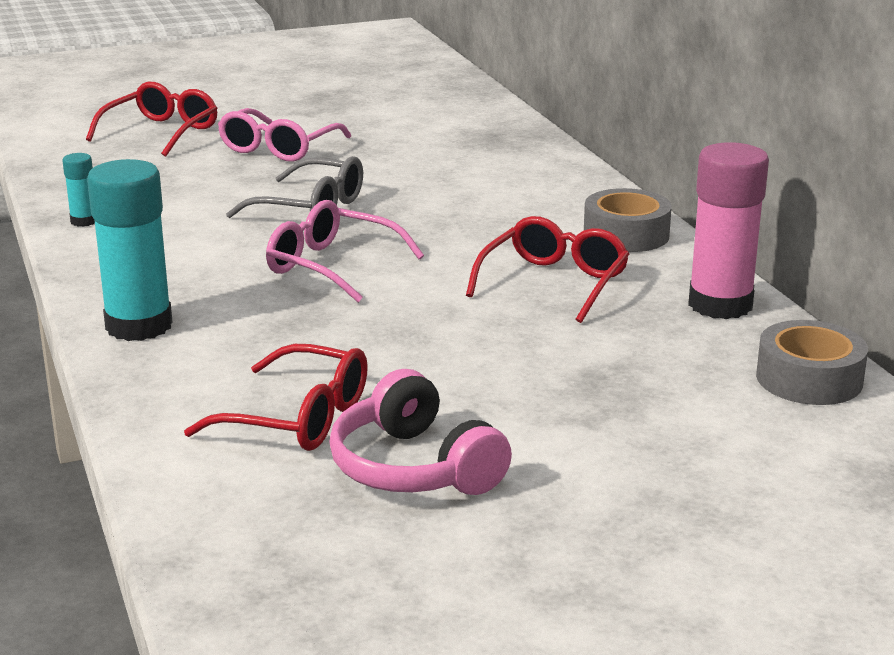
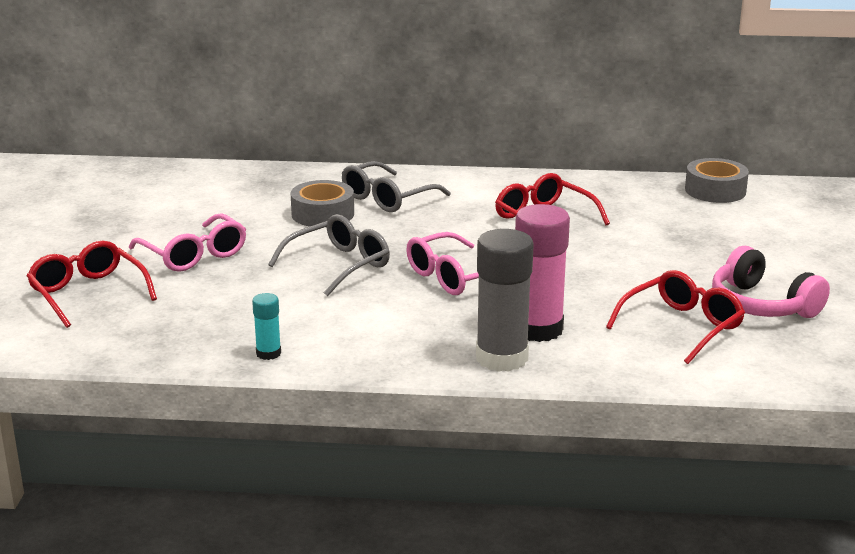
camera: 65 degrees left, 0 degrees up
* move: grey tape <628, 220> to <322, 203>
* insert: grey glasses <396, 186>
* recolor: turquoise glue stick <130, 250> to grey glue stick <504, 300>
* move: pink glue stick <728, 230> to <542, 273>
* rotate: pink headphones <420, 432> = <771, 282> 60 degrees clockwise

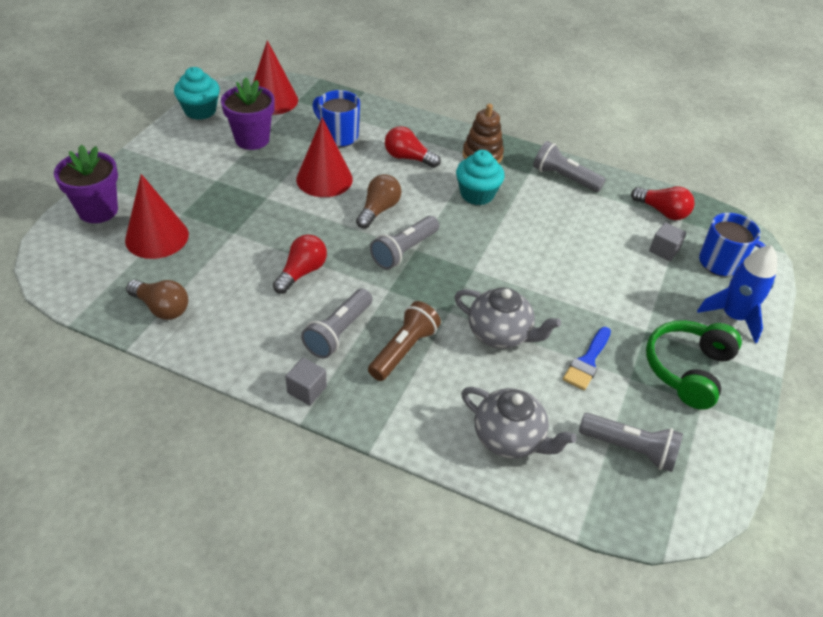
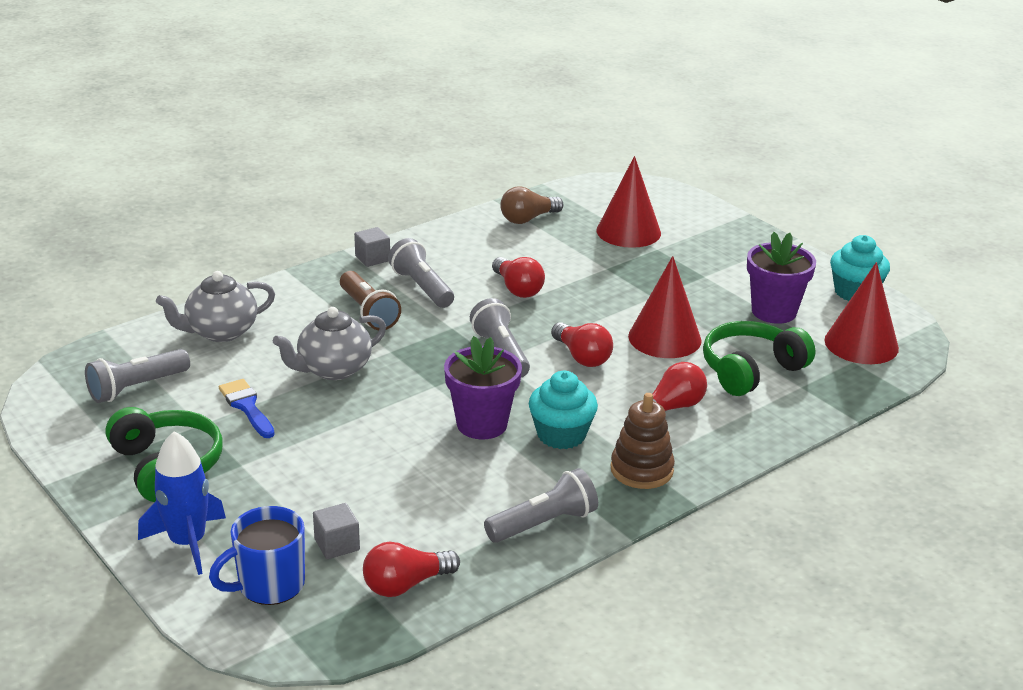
camera: 120 degrees right, 15 degrees down
* move: purple flower pot <86, 184> to <483, 387>
* recolor: brown light bulb <378, 201> to red light bulb <582, 344>
* replace: blue mug <336, 118> to green headphones <759, 358>

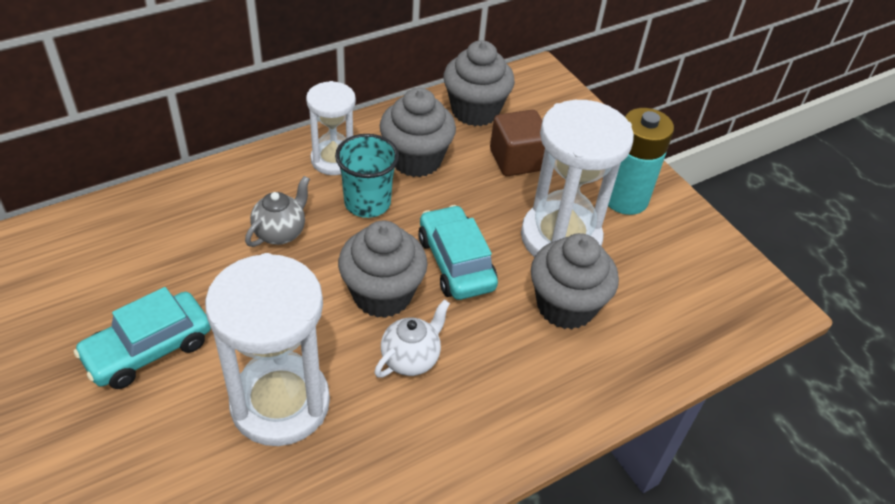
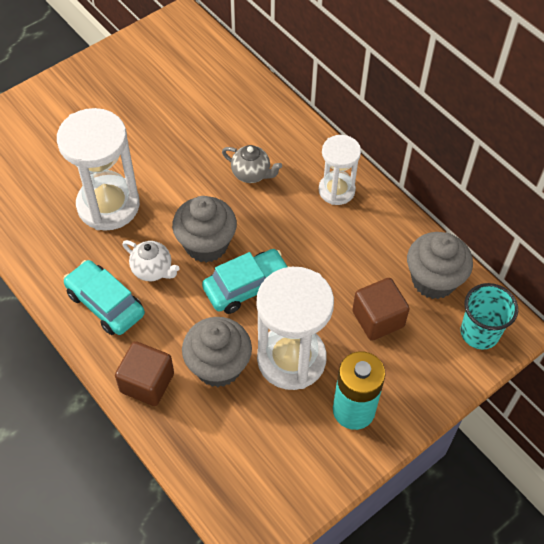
camera: 85 degrees right, 10 degrees up
* move: turquoise car <142, 338> to <104, 297>
* insert: brown cube <144, 373>
* move: turquoise cup <367, 176> to <489, 316>
* delete: grey cupcake <417, 132>

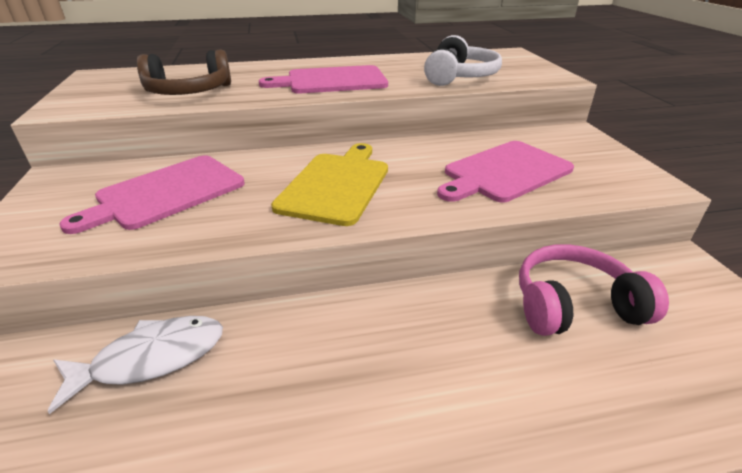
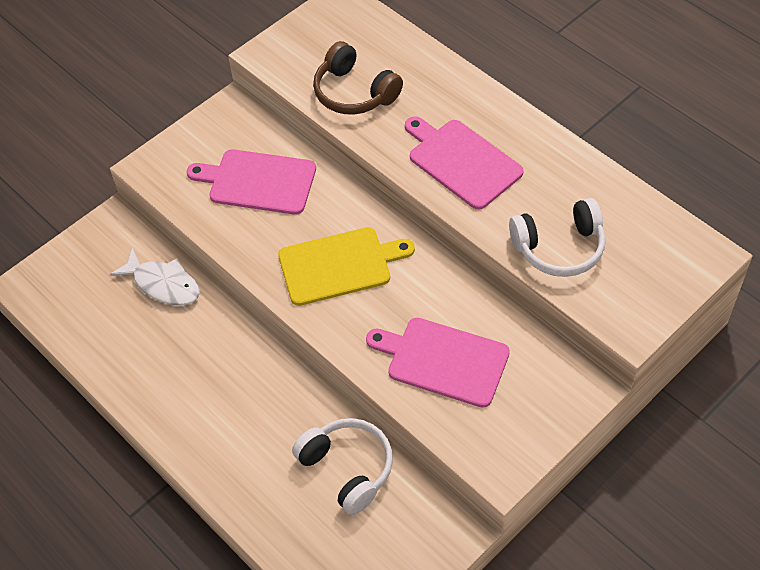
camera: 60 degrees right, 20 degrees up
* recolor: pink headphones <594, 290> to white headphones <342, 466>

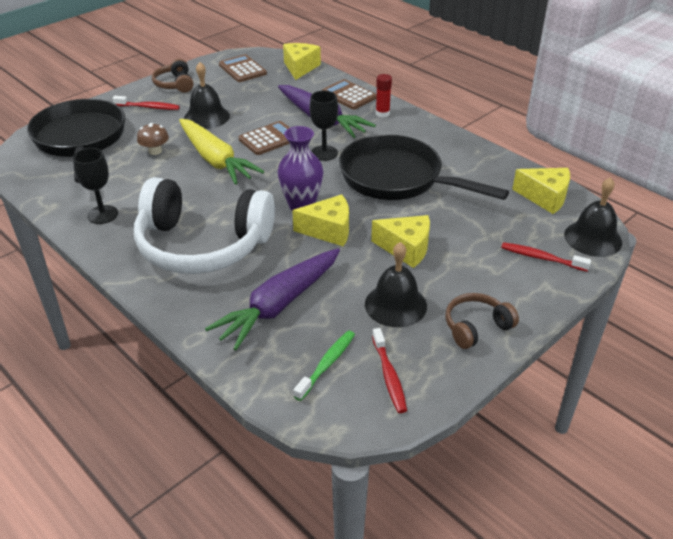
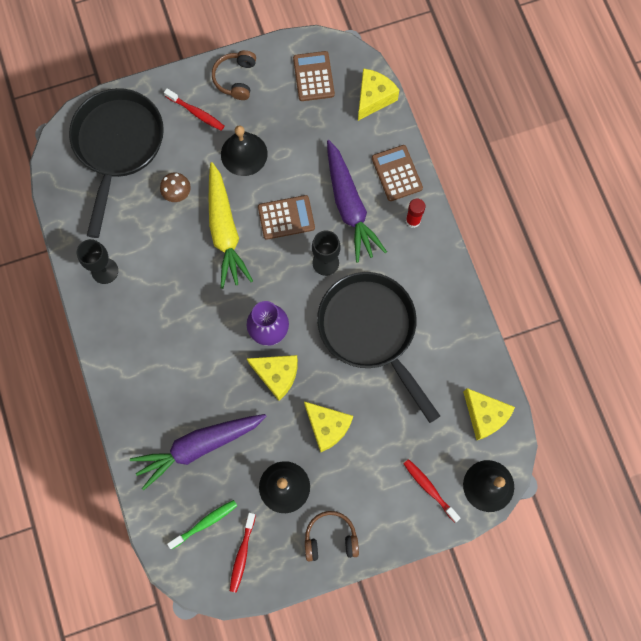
camera: 25 degrees right, 35 degrees up
* delete: white headphones <204, 225>

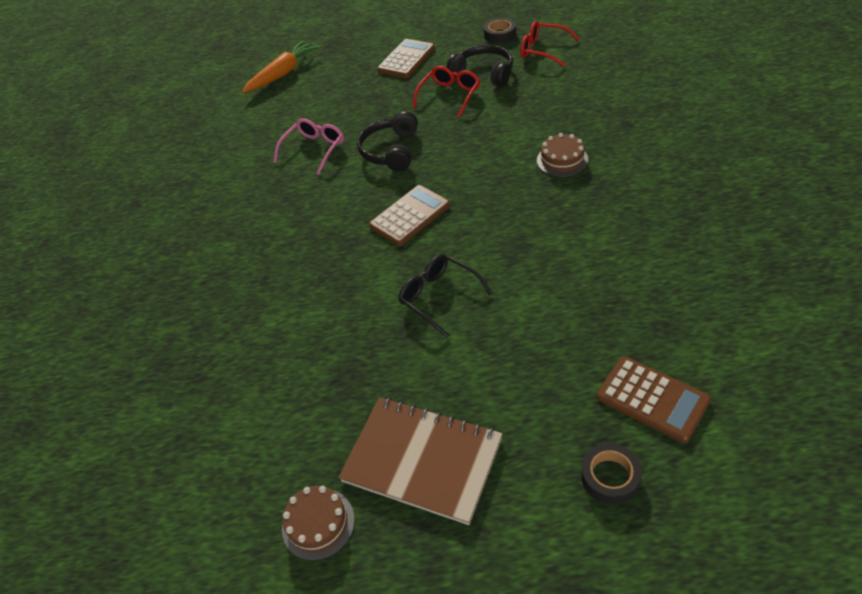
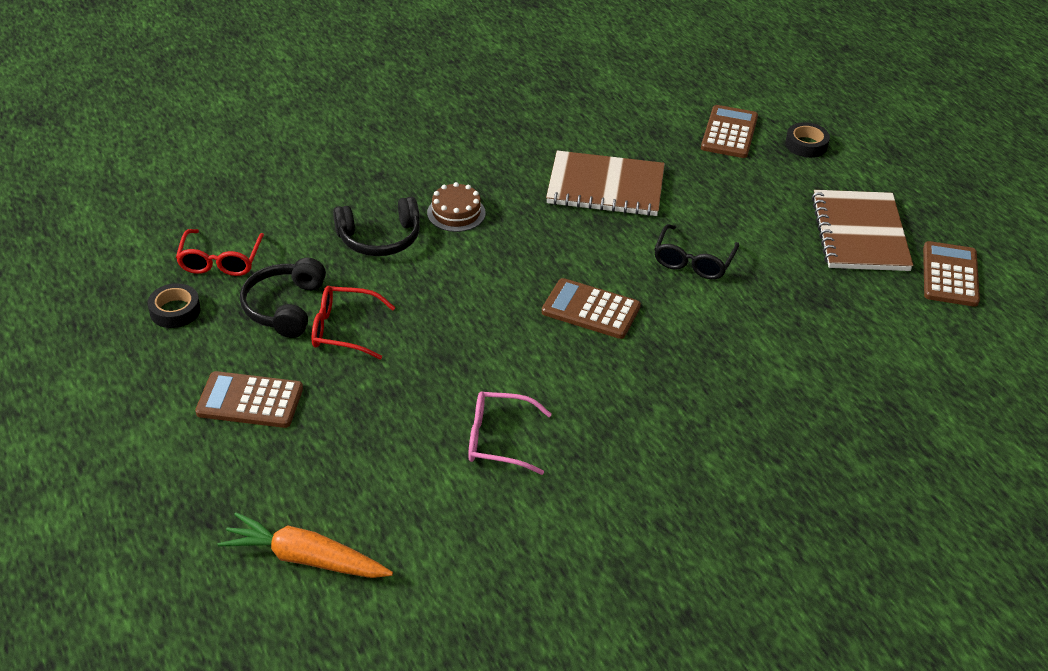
camera: 120 degrees left, 5 degrees down
* move: black headphones <387, 141> to <376, 226>
* insert: brown notebook <605, 183>
* replace: brown cake <318, 523> to brown calculator <951, 274>

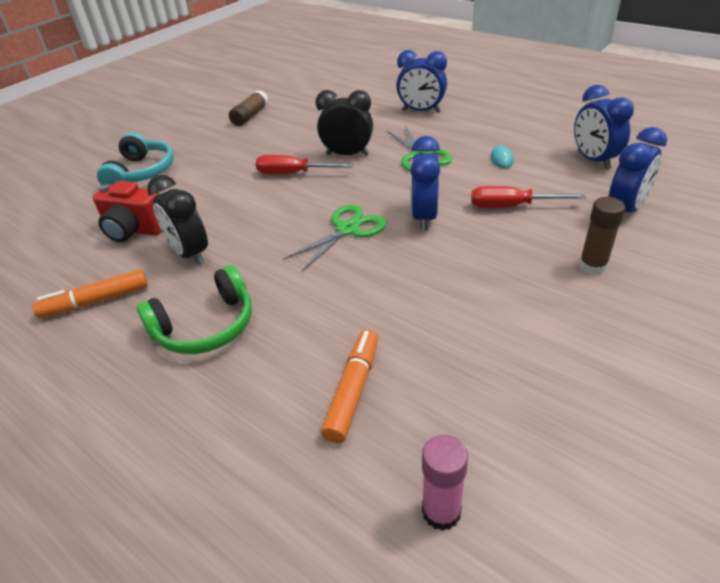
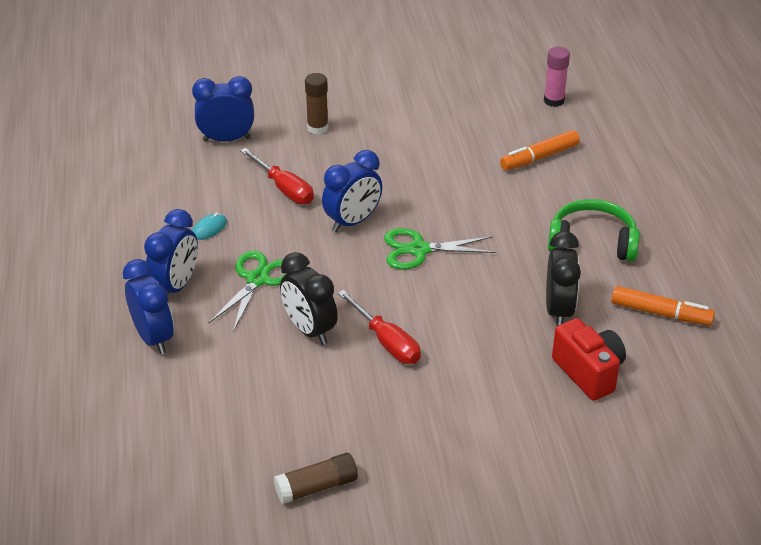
camera: 140 degrees left, 0 degrees up
* move: blue clock <604, 127> to <171, 251>
* delete: turquoise headphones <135, 158>

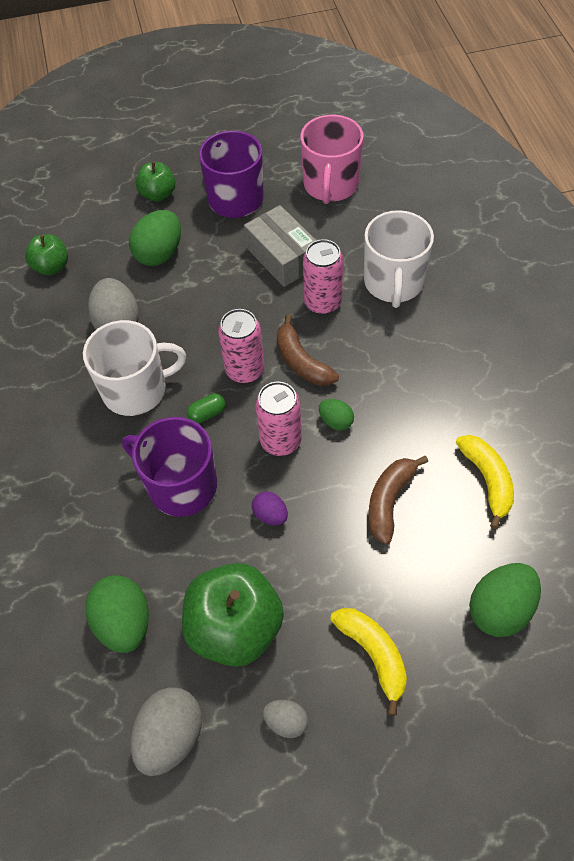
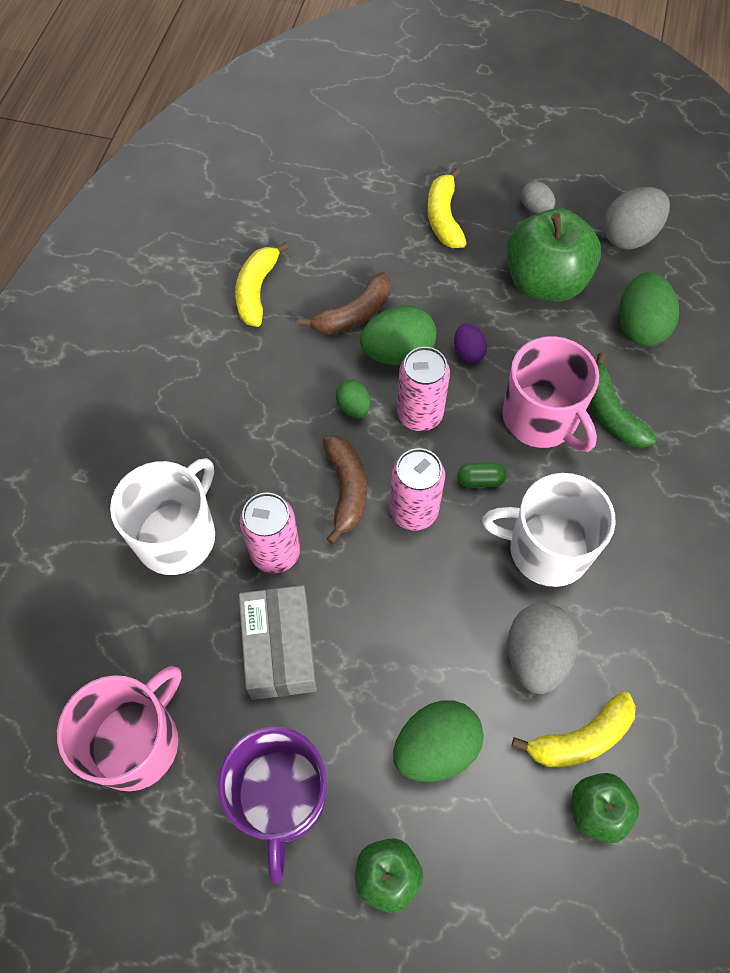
camera: 155 degrees left, 5 degrees up
* move: green egg <505, 600> to <398, 335>
* recolor: purple mug <169, 467> to pink mug <550, 394>
* insert: yellow banana <574, 729>
* insert: green banana <623, 400>

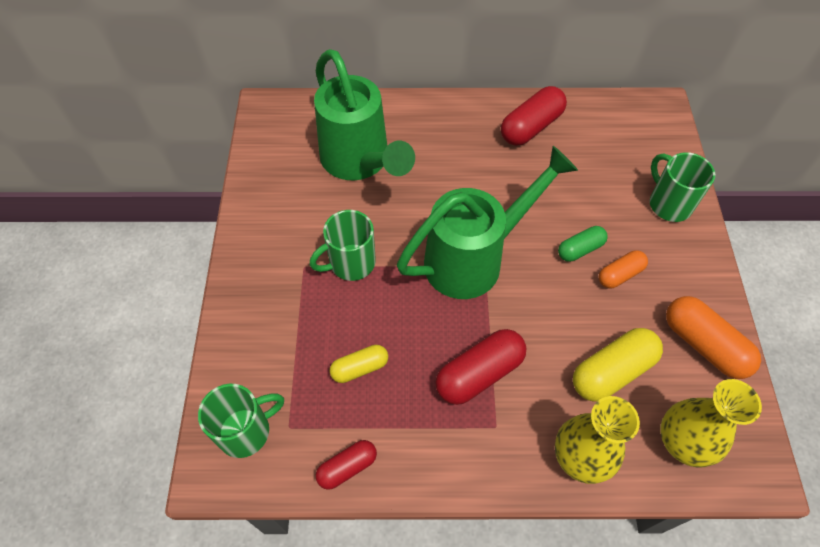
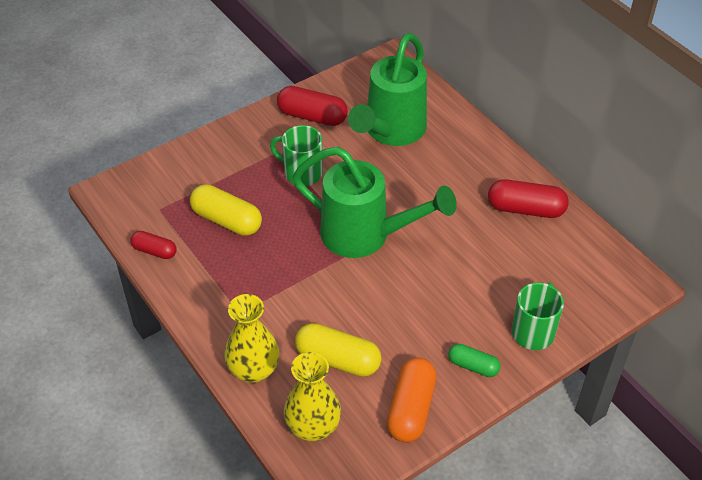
camera: 55 degrees right, 10 degrees down
* resize: yellow capsule <359, 364> = <226, 210> x1.67
* move: red capsule <480, 367> to <312, 106>
* move: green capsule <583, 244> to <474, 360>
* delete: green mug <241, 421>
* delete: orange capsule <623, 269>

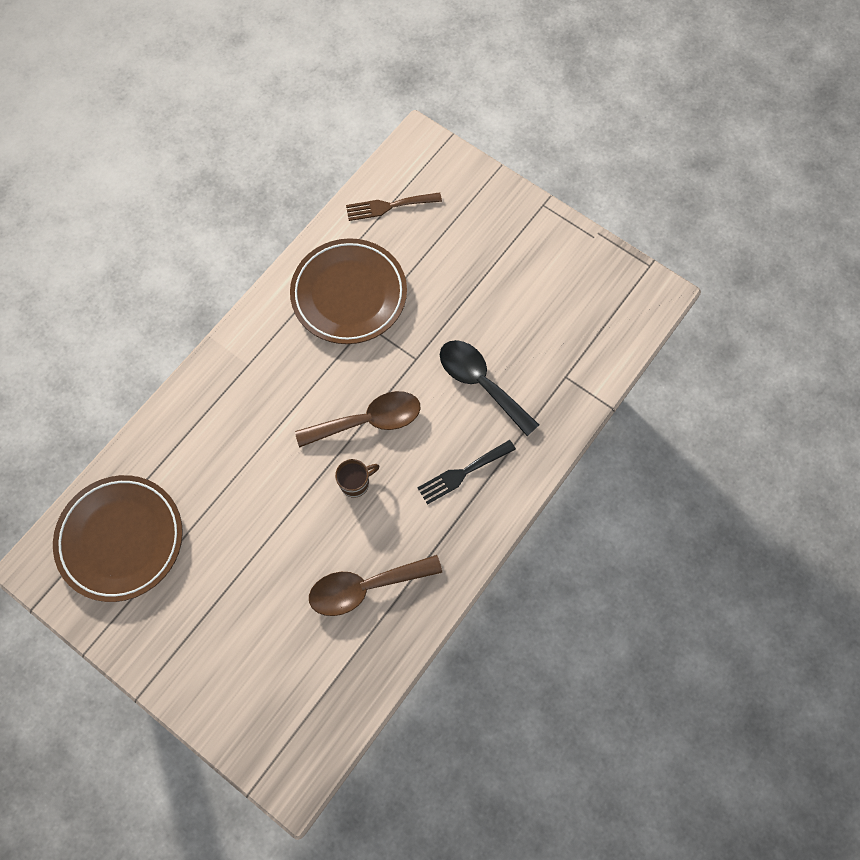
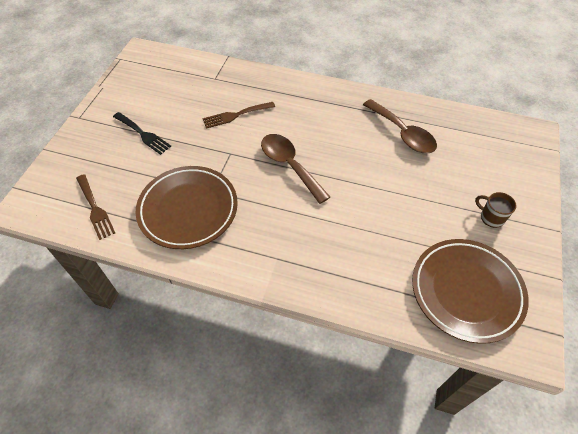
camera: 110 degrees left, 15 degrees down
* move: black fork <466, 472> to <142, 133>
* replace: black spoon <489, 388> to brown fork <238, 115>
* move: brown mug <357, 478> to <496, 210>

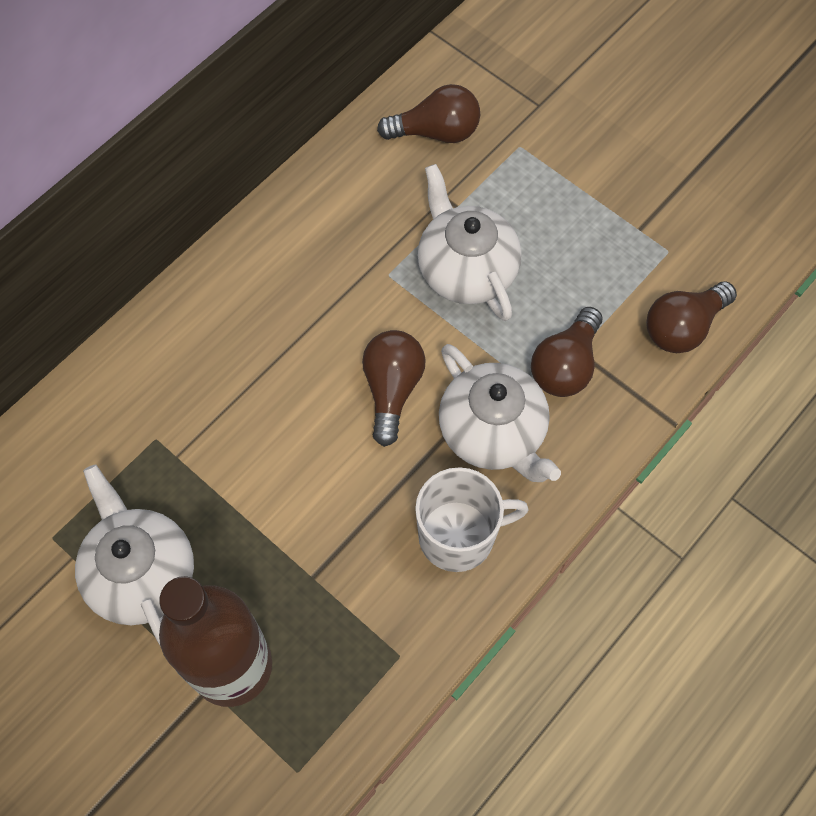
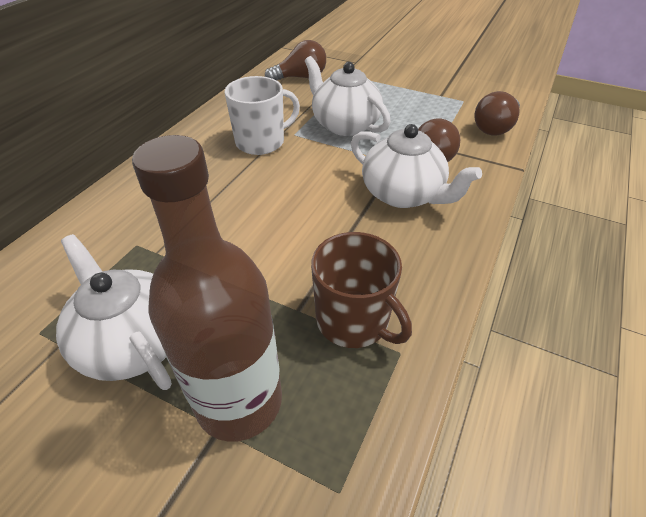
camera: 15 degrees left, 20 degrees down
* move: white mug <472, 519> to <262, 115>
* insert: brown mug <361, 290>
* delete: brown light bulb <394, 388>

